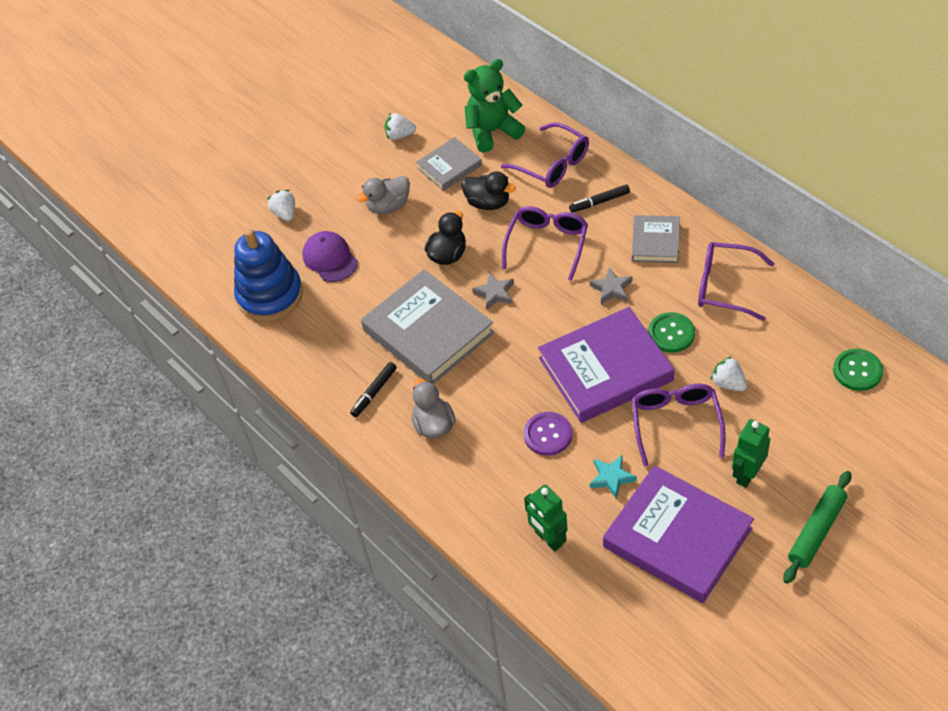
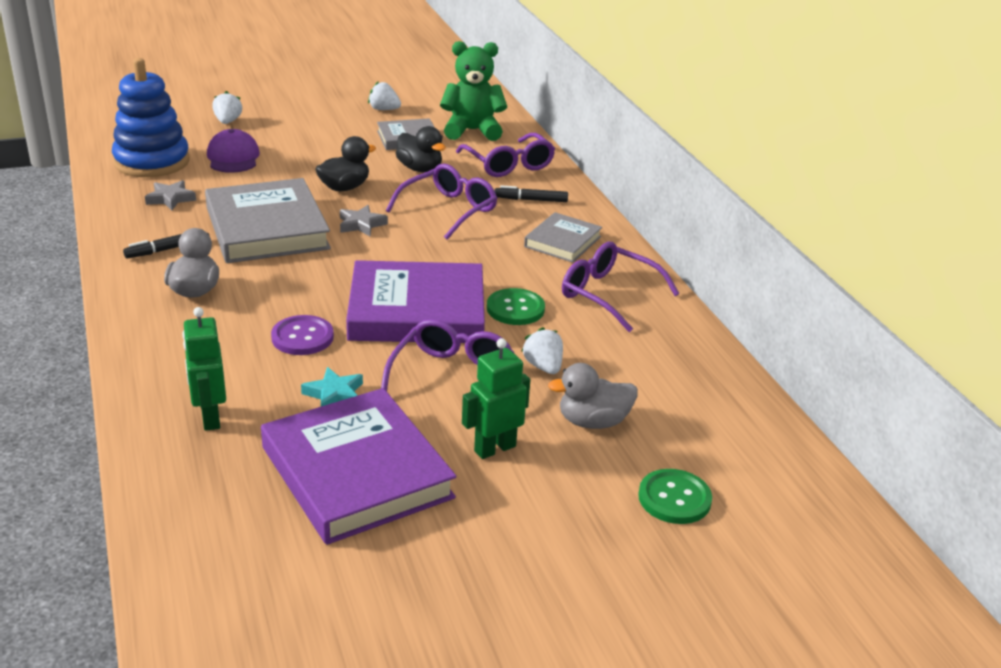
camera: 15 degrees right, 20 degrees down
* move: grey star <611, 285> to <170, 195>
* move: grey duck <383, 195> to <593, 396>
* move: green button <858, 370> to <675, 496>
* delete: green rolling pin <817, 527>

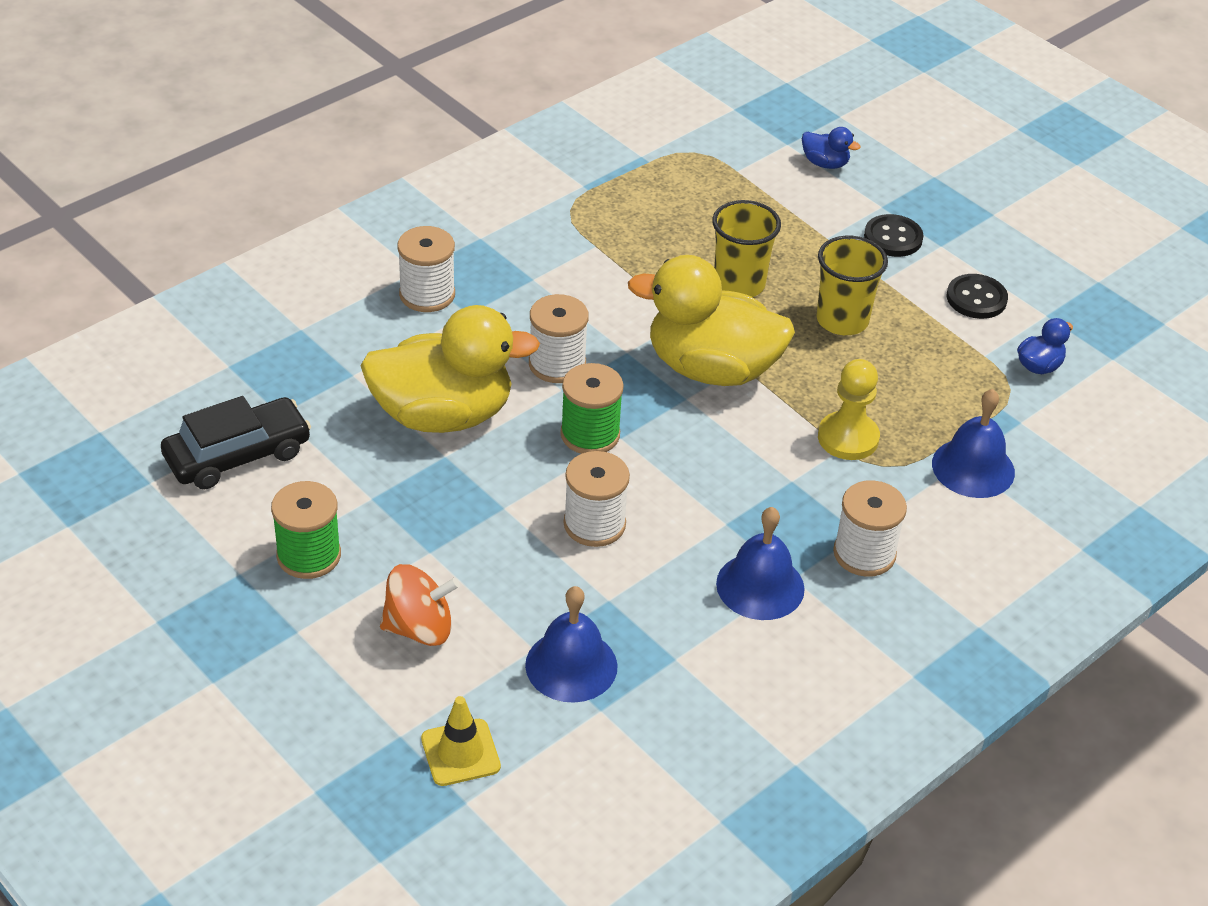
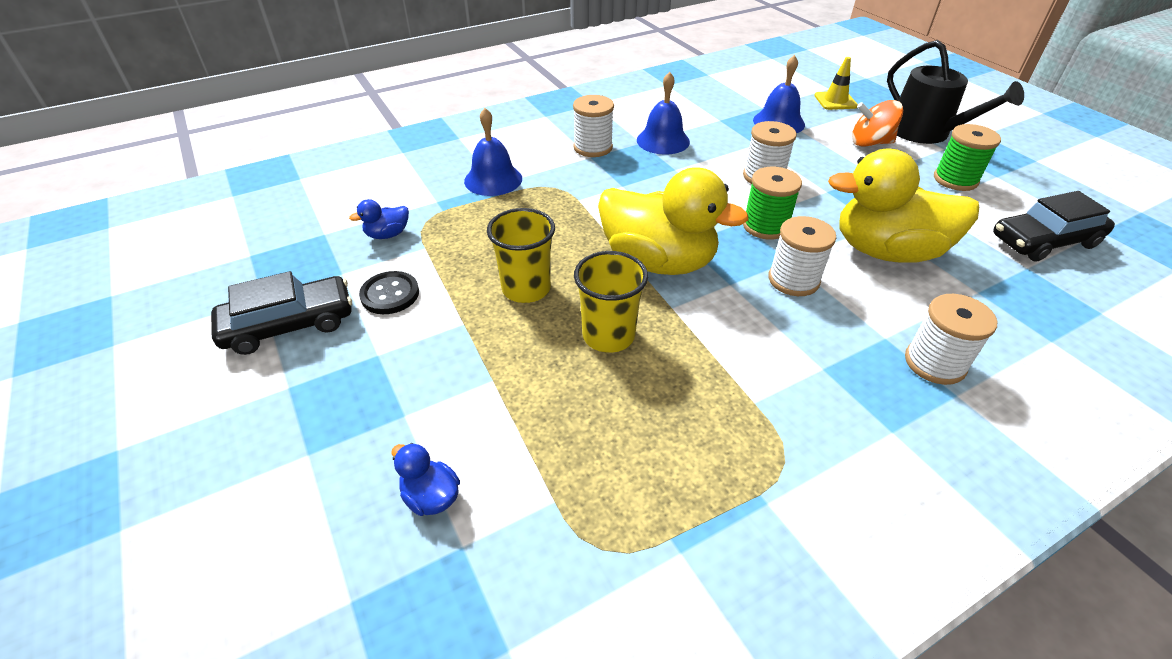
camera: 165 degrees left, 0 degrees up
* insert: black car <281, 313>
* insert: black watering can <955, 92>
* delete: yellow pawn <849, 409>
* delete: black button <894, 235>

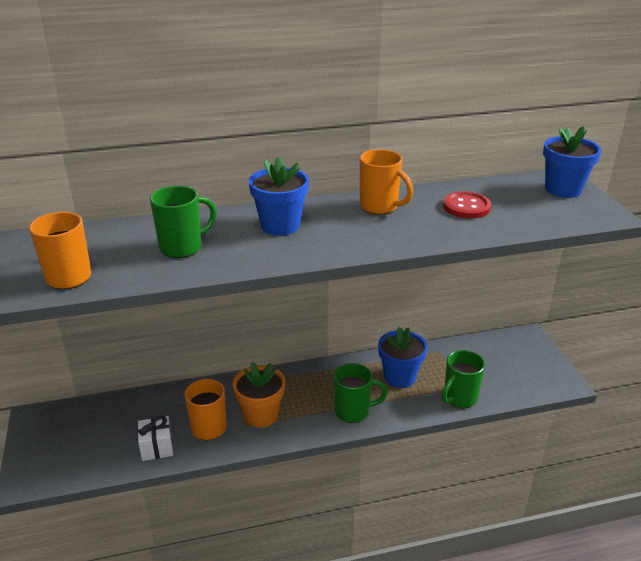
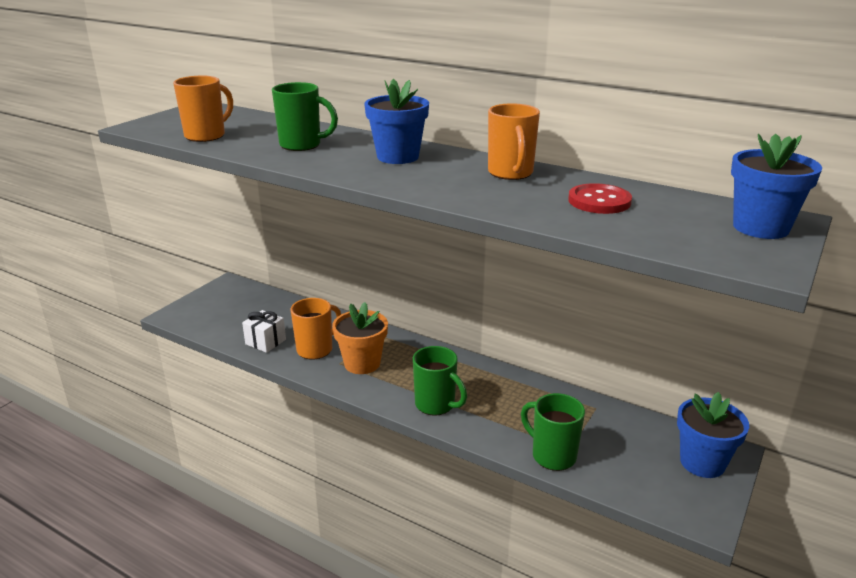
camera: 45 degrees right, 5 degrees down
* rotate: green mug <463, 379> = <553, 432> 45 degrees clockwise
* move: blue flower pot <402, 357> to <713, 435>

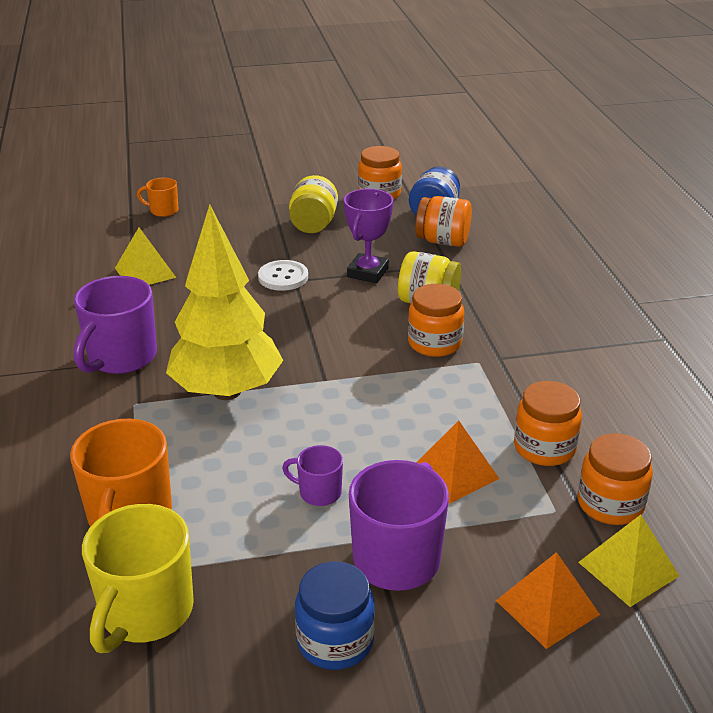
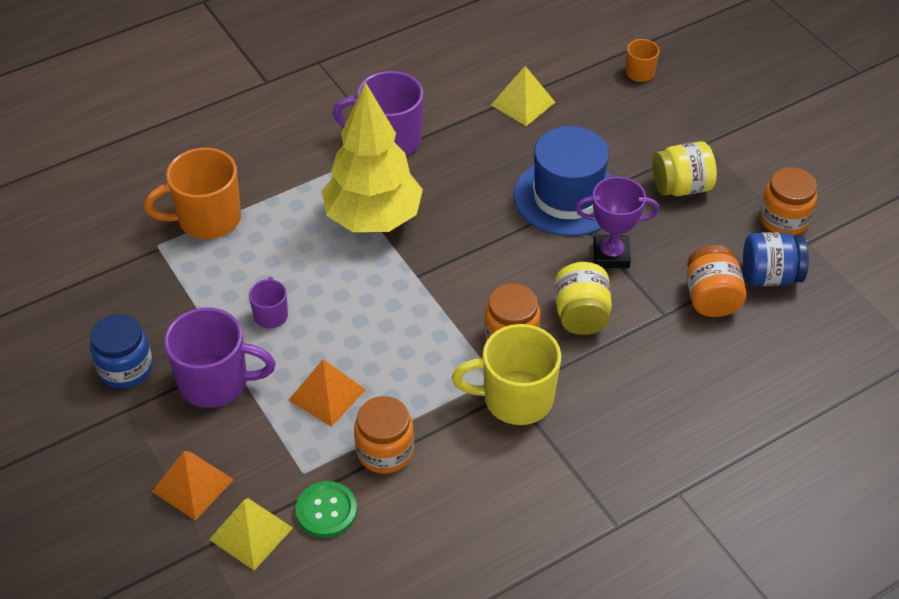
camera: 70 degrees right, 15 degrees up
* replace: orange jar <615, 479> to green button <326, 509>
* move: yellow mug <138, 578> to <506, 374>
* replace: white button <283, 275> to blue hat <563, 181>

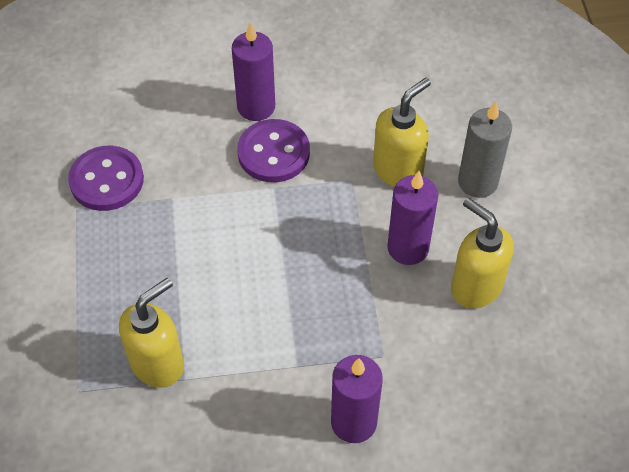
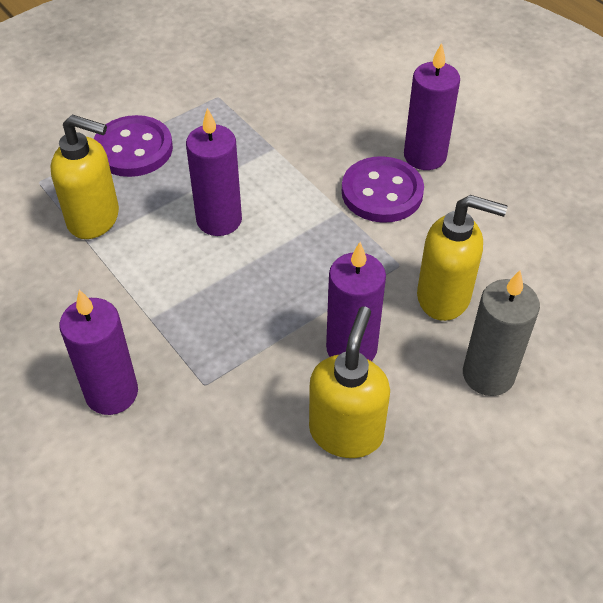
camera: 60 degrees right, 5 degrees down
* move: purple button <106, 178> to <133, 146>
* insert: purple candle <214, 172>

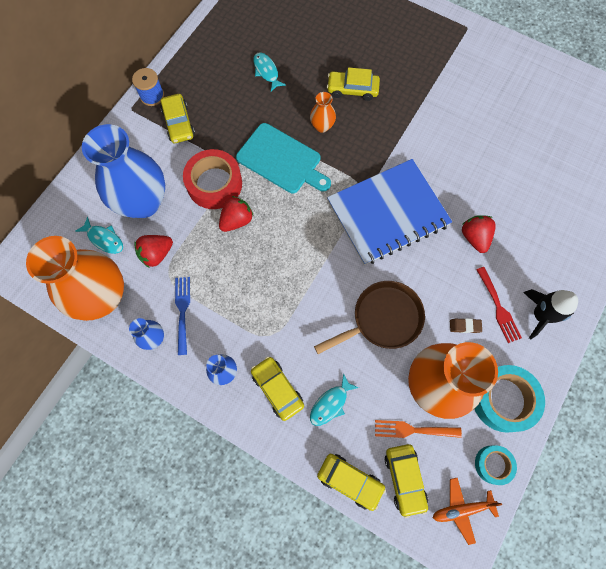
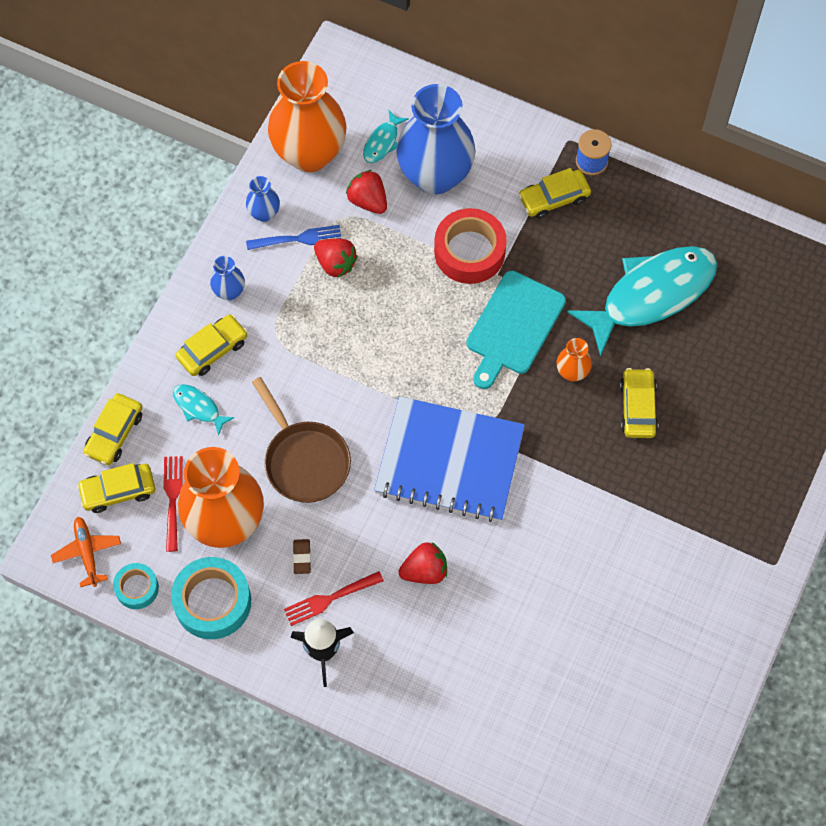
camera: 85 degrees right, 5 degrees down
* recolor: orange fork <418, 429> to red fork <173, 504>
* move: red strawberry <236, 214> to <336, 258>
* rotate: blue notebook <389, 212> = <449, 459> 45 degrees counterclockwise
* resize: turquoise fish <270, 72> = <642, 301> x2.39

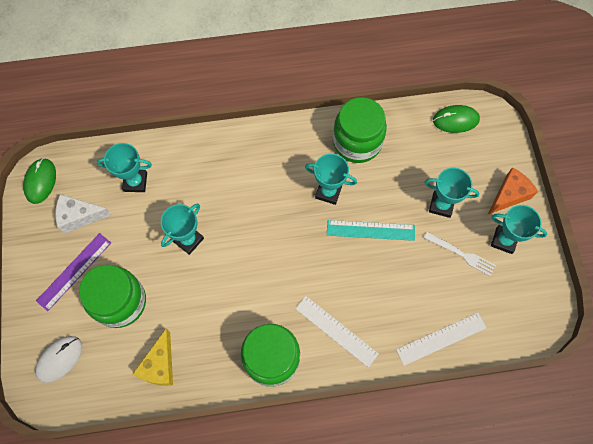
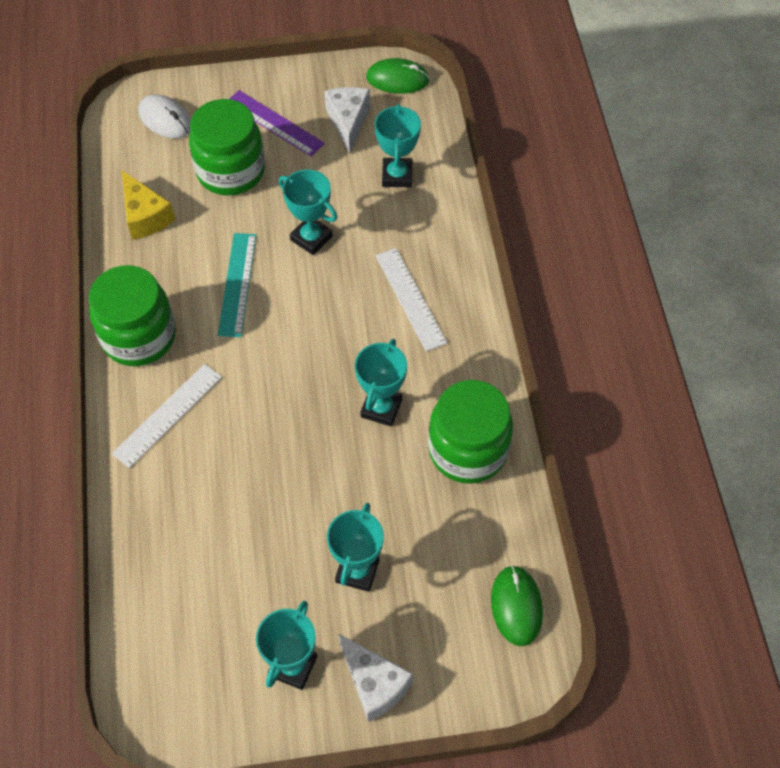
camera: 90 degrees right, 10 degrees down
* rotate: yellow cheese <153, 357> = <148, 205> 135 degrees counterclockwise
* move: turquoise ruler <371, 230> to <237, 285>
* recolor: orange cheese <513, 190> to white cheese <376, 678>
* move: white ruler <441, 339> to <411, 299>
* delete: white fork <460, 254>

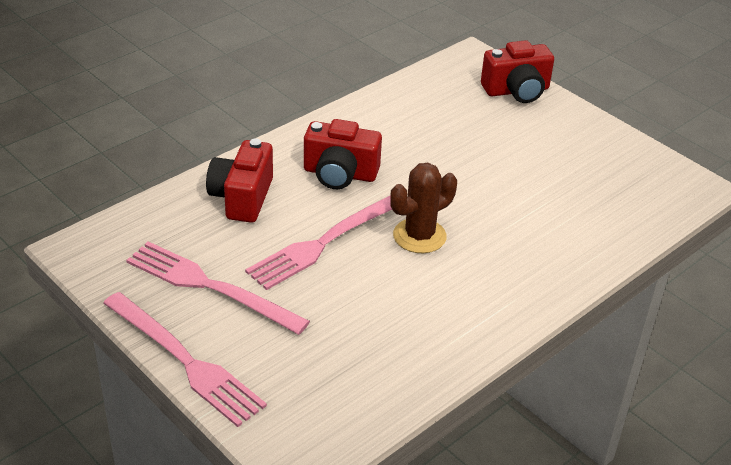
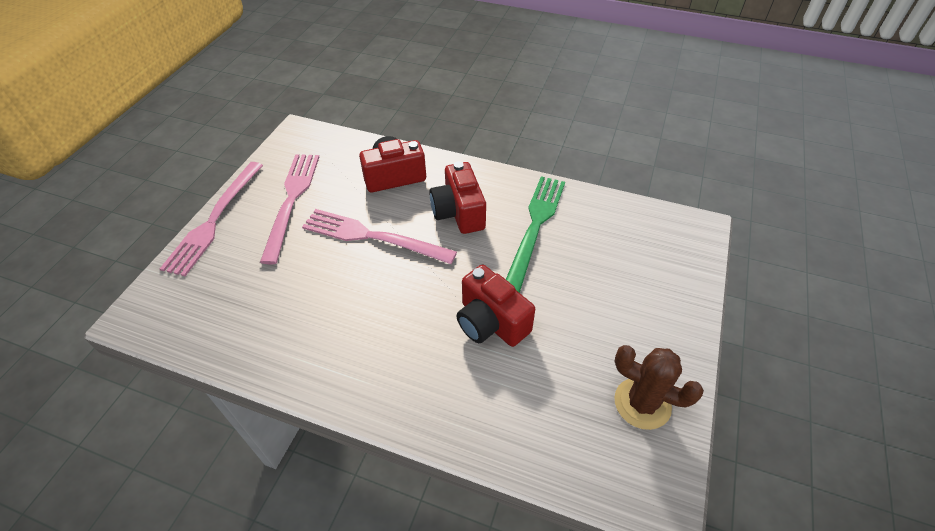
camera: 65 degrees right, 10 degrees up
* move: red camera <517, 71> to <496, 306>
* insert: green fork <535, 234>
* move: brown cactus <423, 208> to <659, 387>

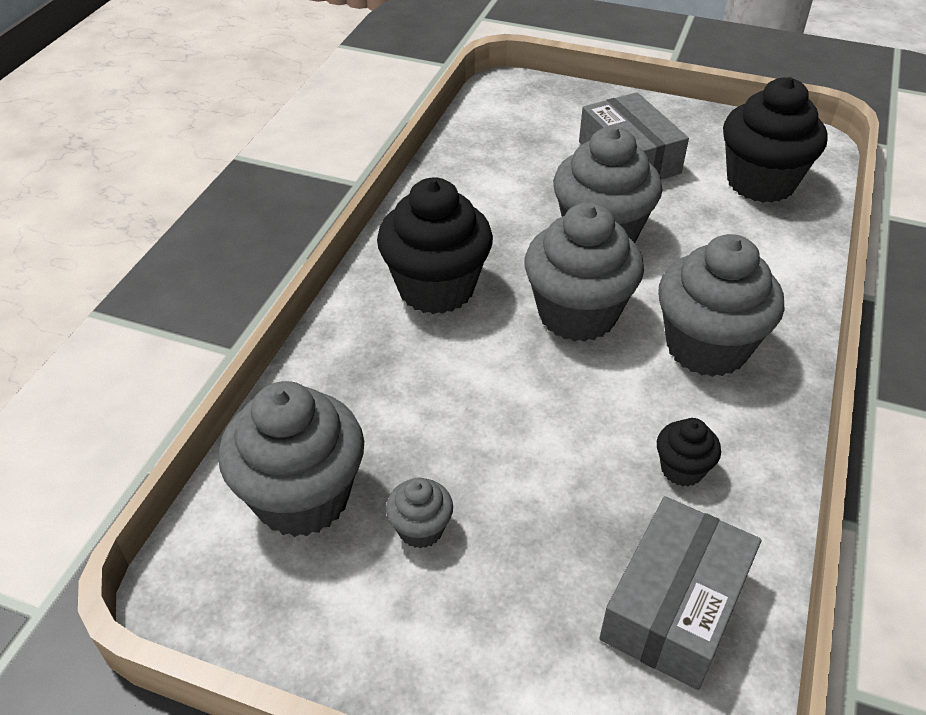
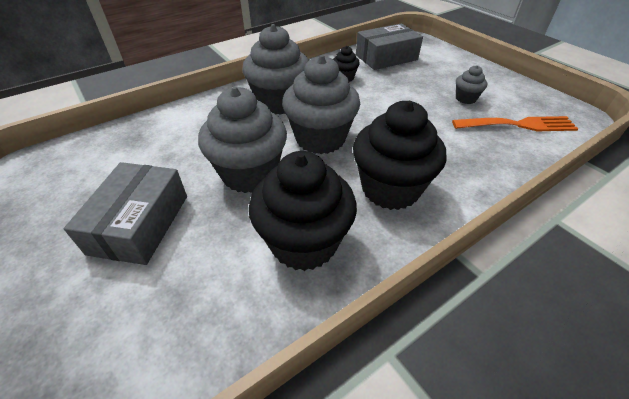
camera: 145 degrees left, 0 degrees up
* move: black cupcake <775, 140> to <303, 211>
* replace: grey cupcake <291, 459> to orange fork <515, 123>

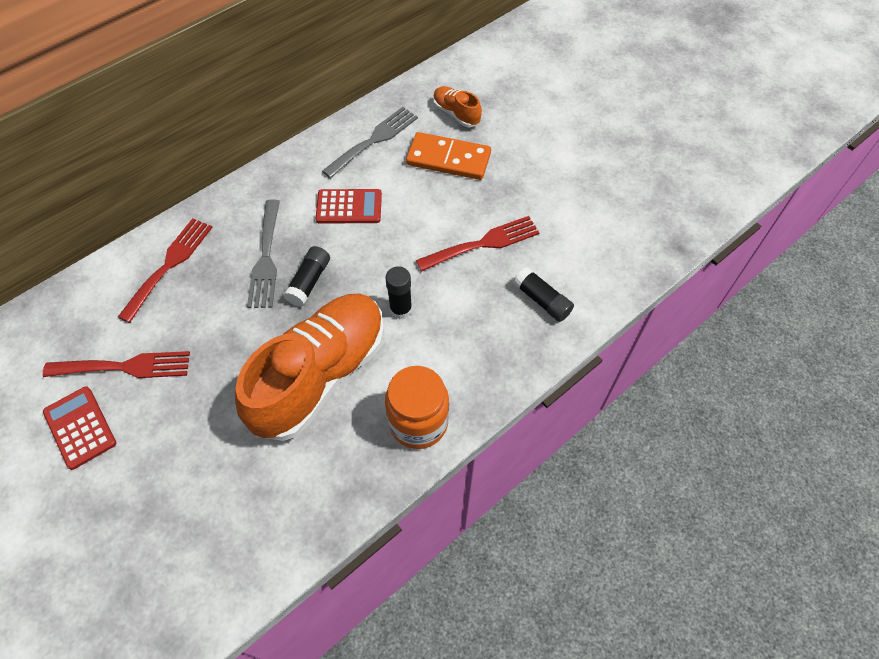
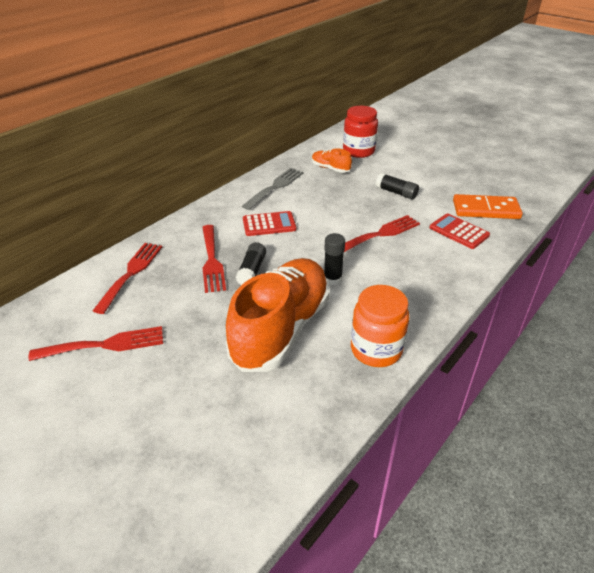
camera: 10 degrees left, 20 degrees down
* recolor: grey fork <263, 253> to red fork <214, 259>
* insert: red jar <360, 132>
* move: black glue stick <543, 294> to <397, 186>
* move: red calculator <79, 428> to <459, 231>
* move: orange domino <448, 156> to <488, 206>

